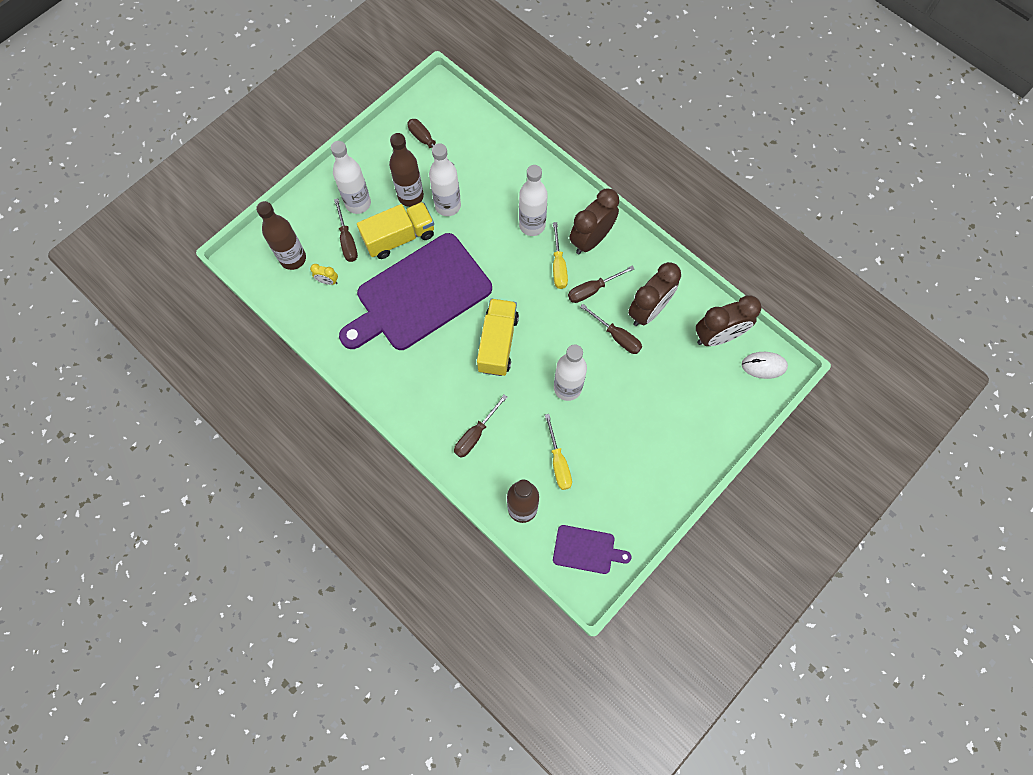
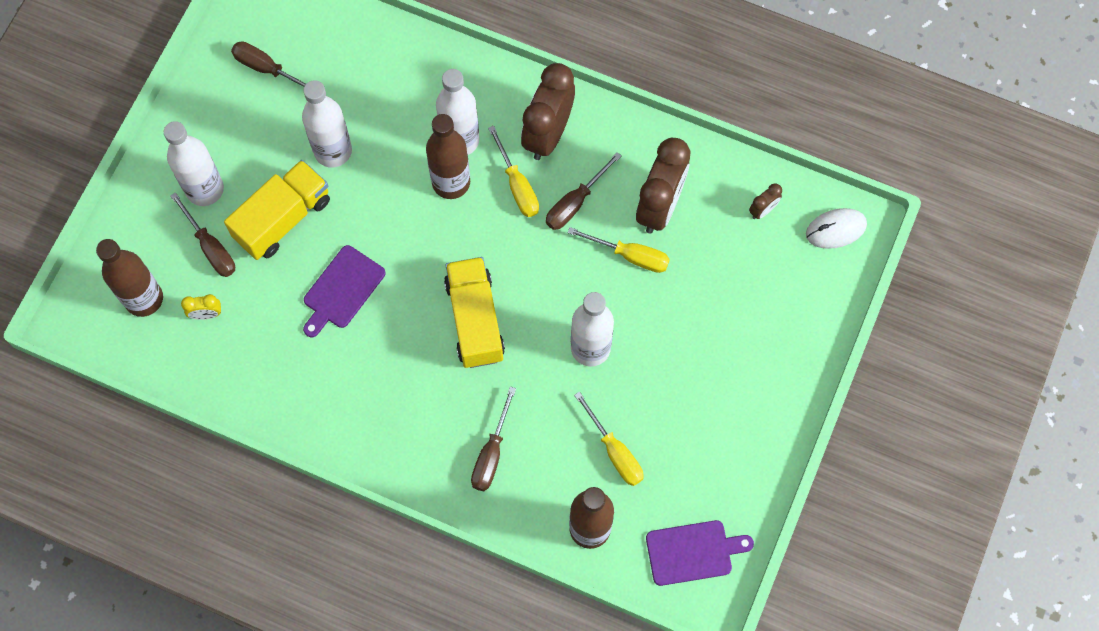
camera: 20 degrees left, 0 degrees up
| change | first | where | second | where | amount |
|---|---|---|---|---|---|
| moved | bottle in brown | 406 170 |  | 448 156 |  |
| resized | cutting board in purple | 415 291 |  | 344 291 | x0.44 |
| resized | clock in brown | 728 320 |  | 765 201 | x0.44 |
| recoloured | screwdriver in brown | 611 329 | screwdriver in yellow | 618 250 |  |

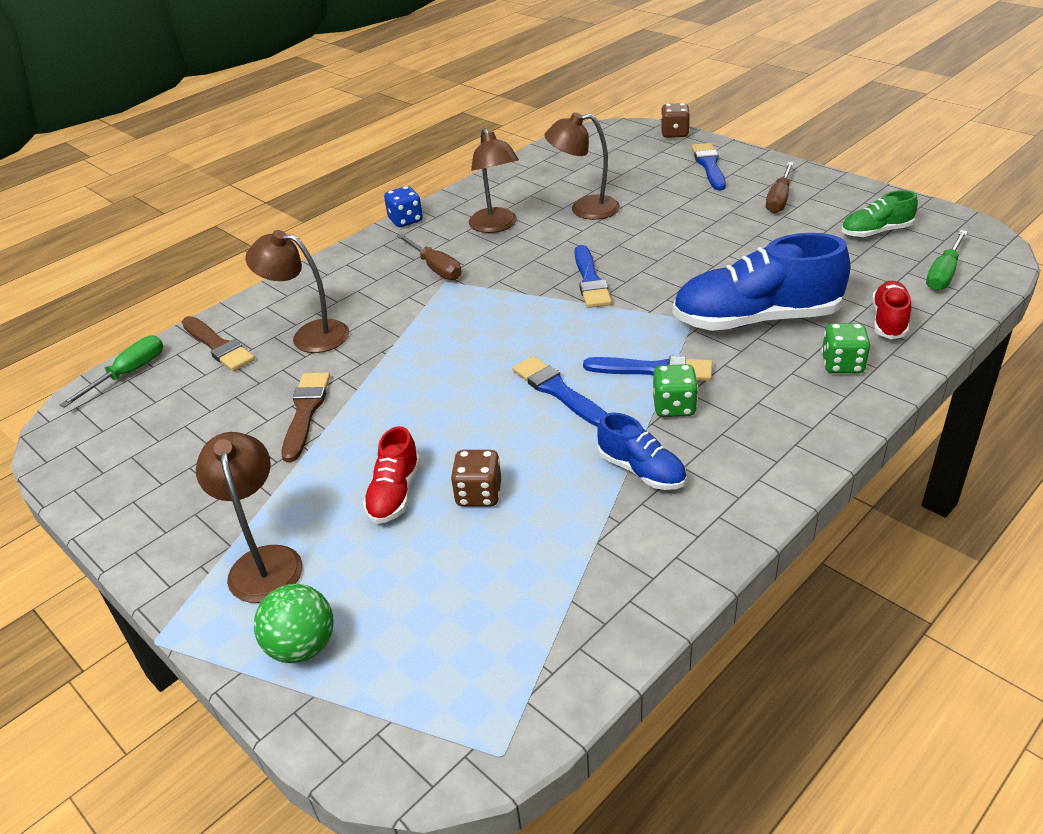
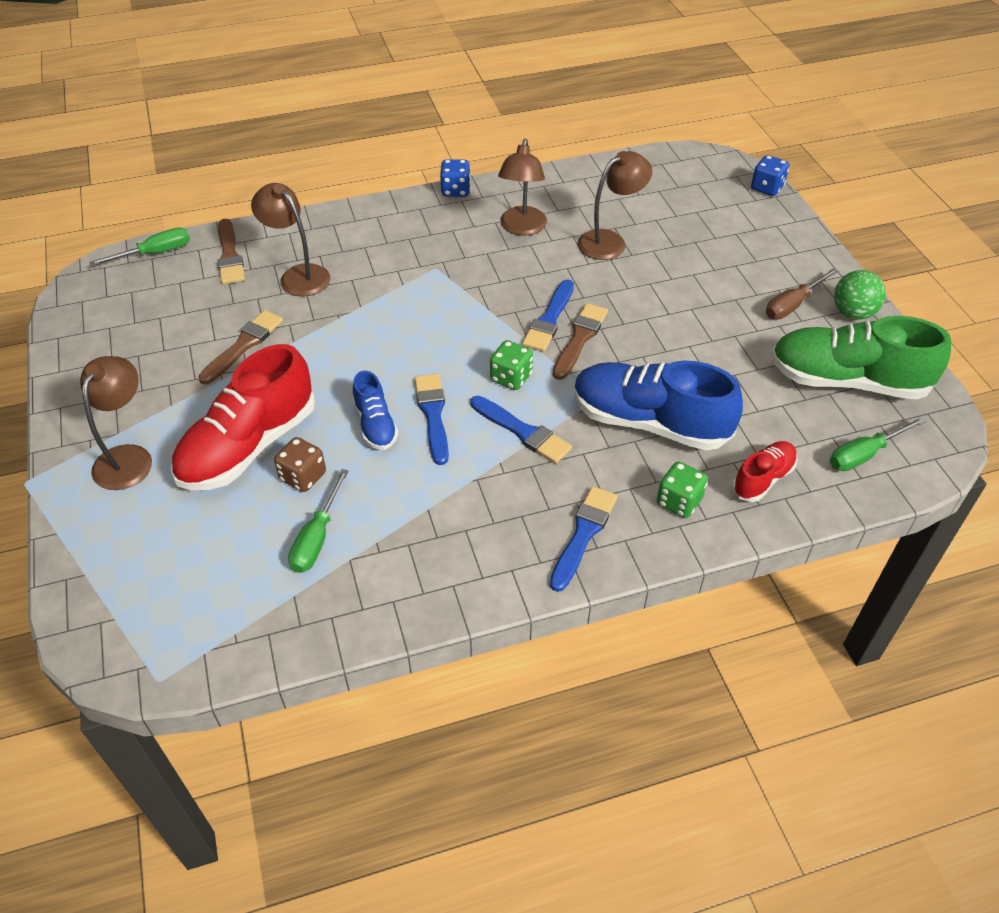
camera: 25 degrees right, 10 degrees up
| change | first | where | second | where | amount |
|---|---|---|---|---|---|
| recoloured | dice in brown | 675 120 | dice in blue | 770 175 |  |
| turned | lamp in brown | 582 166 |  | 615 205 | 120 degrees clockwise |
| moved | brush in blue | 708 166 |  | 583 539 |  |
| resized | shoe in green | 879 214 |  | 861 358 | x1.96 |
| removed | screwdriver in brown | 429 257 |  |  |  |
| moved | dice in green | 675 390 |  | 511 365 |  |
| moved | shoe in blue | 641 451 |  | 375 410 |  |
| resized | shoe in red | 391 475 |  | 243 417 | x1.96 |
| moved | ball in green | 294 623 |  | 860 295 |  |
| added |  |  | brush in brown | 580 341 |  |
| added |  |  | screwdriver in green | 318 521 |  |

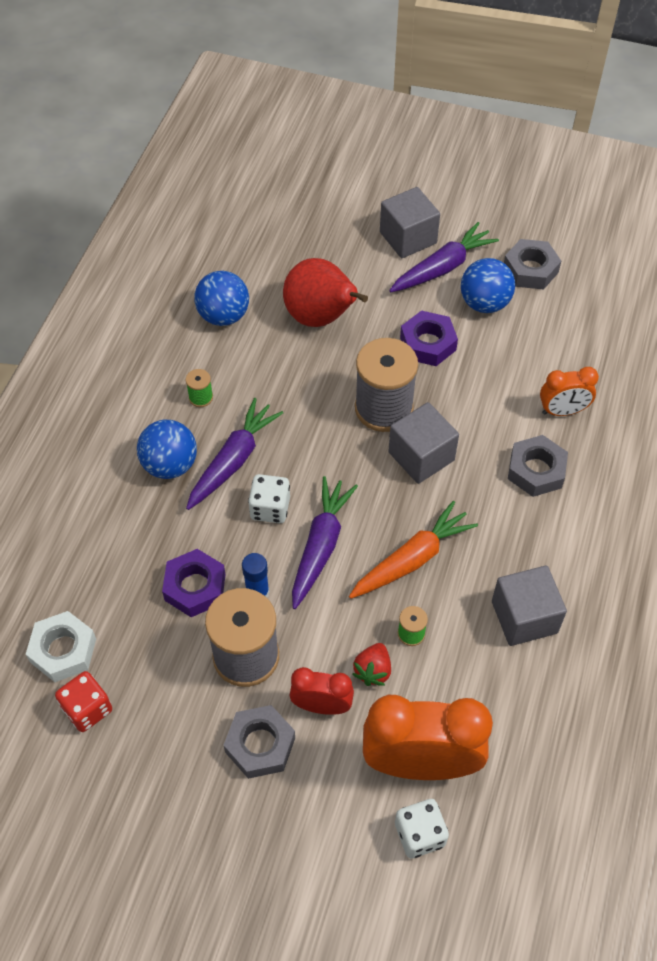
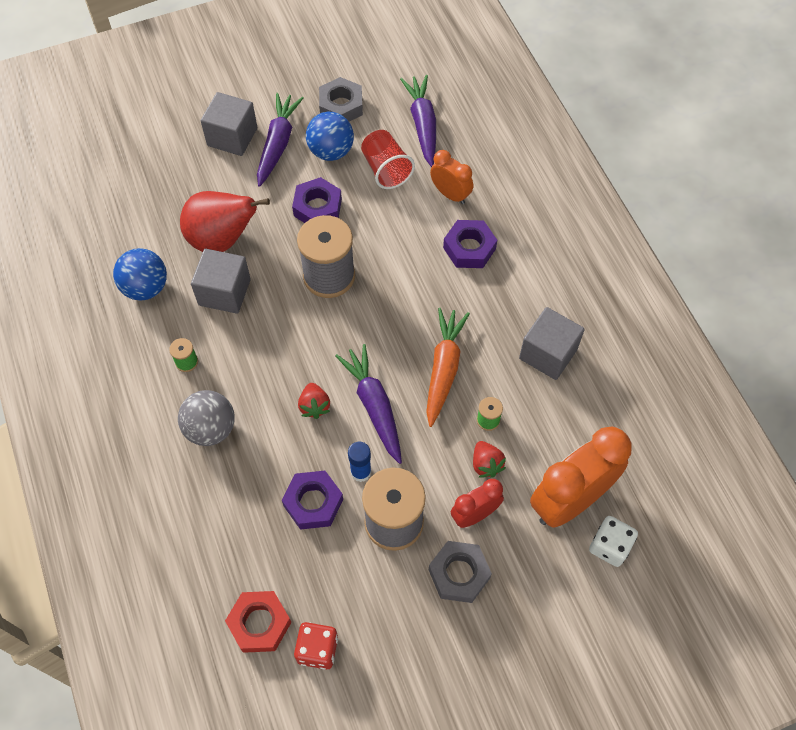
camera: 40 degrees left, 5 degrees up
| change | first | where | second | where | amount |
|---|---|---|---|---|---|
| turned | clock in orange | 569 391 |  | 451 177 | 90 degrees counterclockwise |
| moved | carrot in purple | 234 454 |  | 418 121 |  |
| moved | cube in grey | 423 443 |  | 221 281 |  |
| recoloured | ball in blue | 167 449 | ball in grey | 206 418 |  |
| recoloured | nut in grey | 538 466 | nut in purple | 470 244 |  |
| replaced | dice in white | 269 498 | strawberry in red | 314 401 |  |
| recoloured | nut in white | 61 646 | nut in red | 258 622 |  |
| added |  |  | cup in red | 388 159 |  |

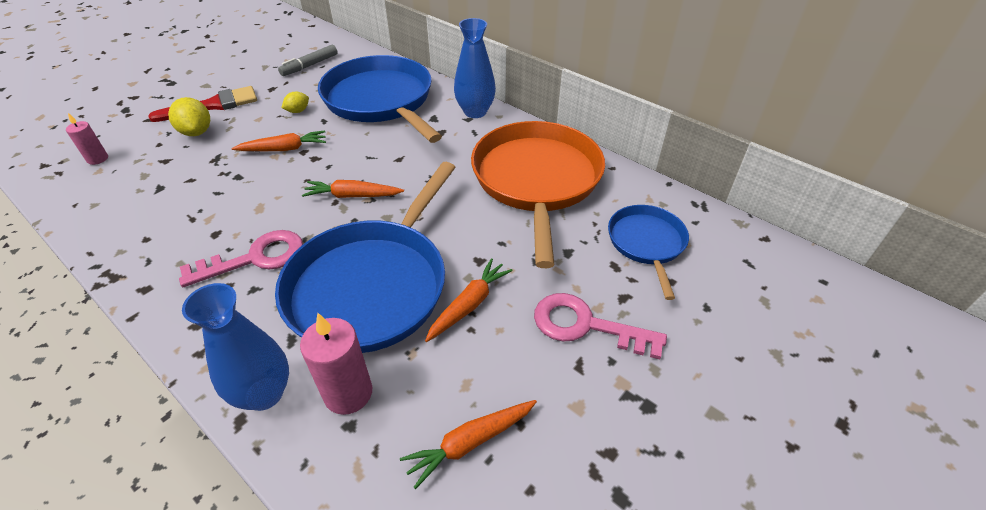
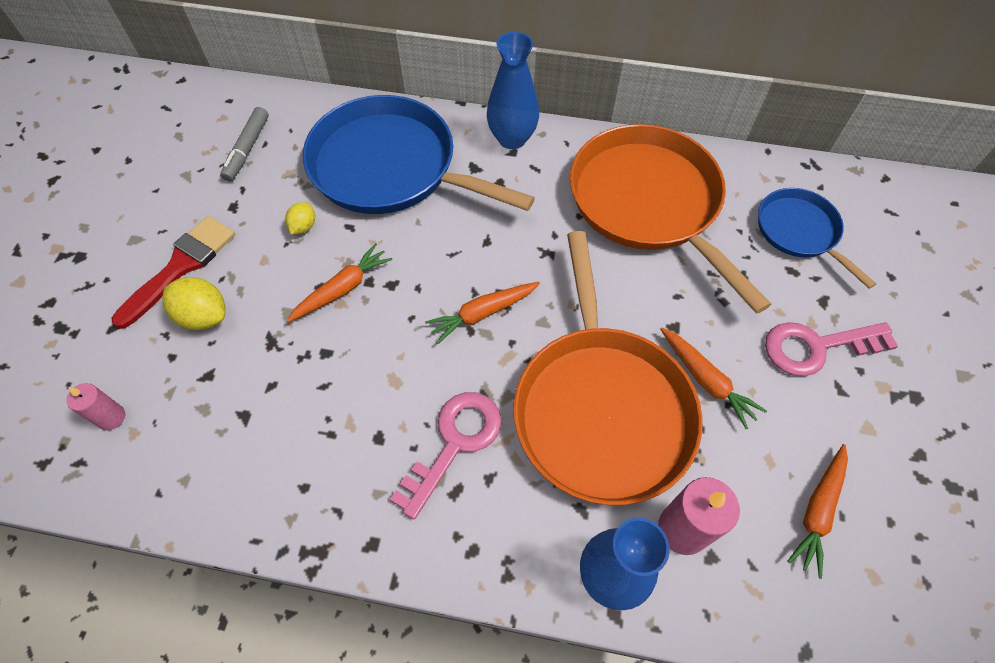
camera: 30 degrees left, 15 degrees up
| change | first | where | second | where | amount |
|---|---|---|---|---|---|
| recoloured | pan in blue | 365 257 | pan in orange | 608 368 |  |
| turned | carrot in orange | 469 300 |  | 713 378 | 135 degrees clockwise |

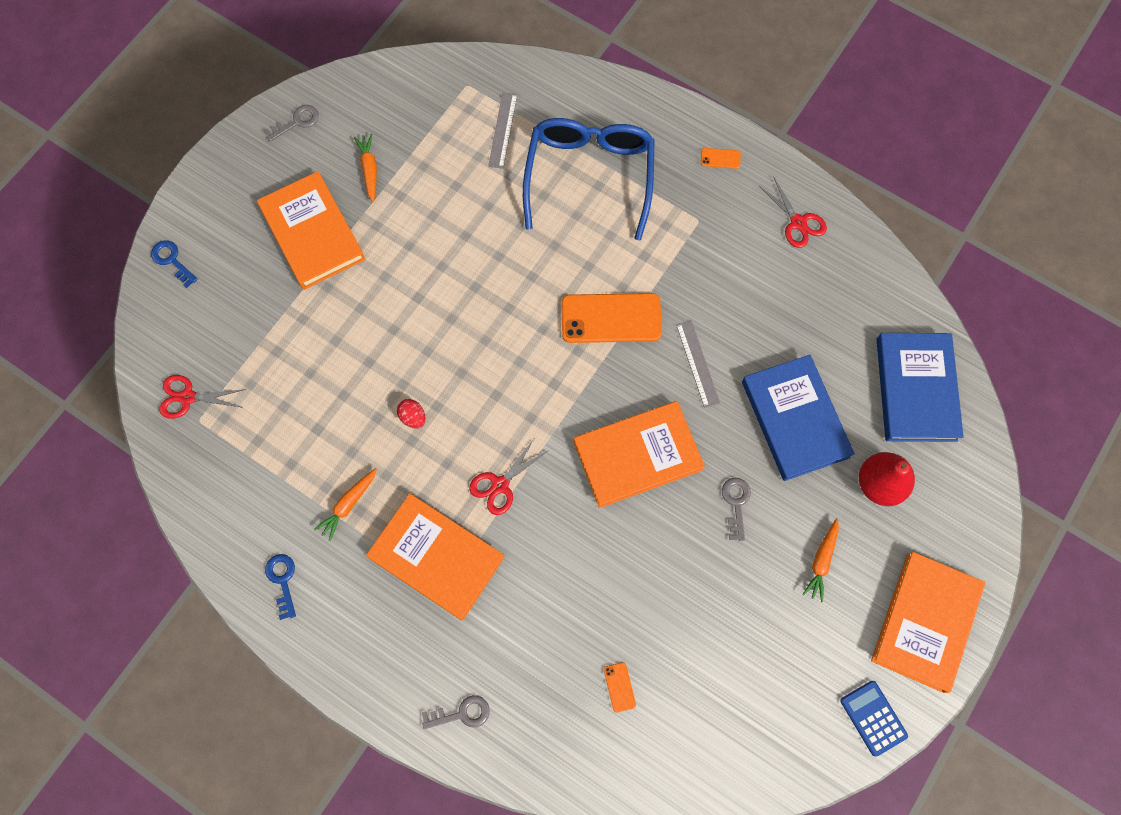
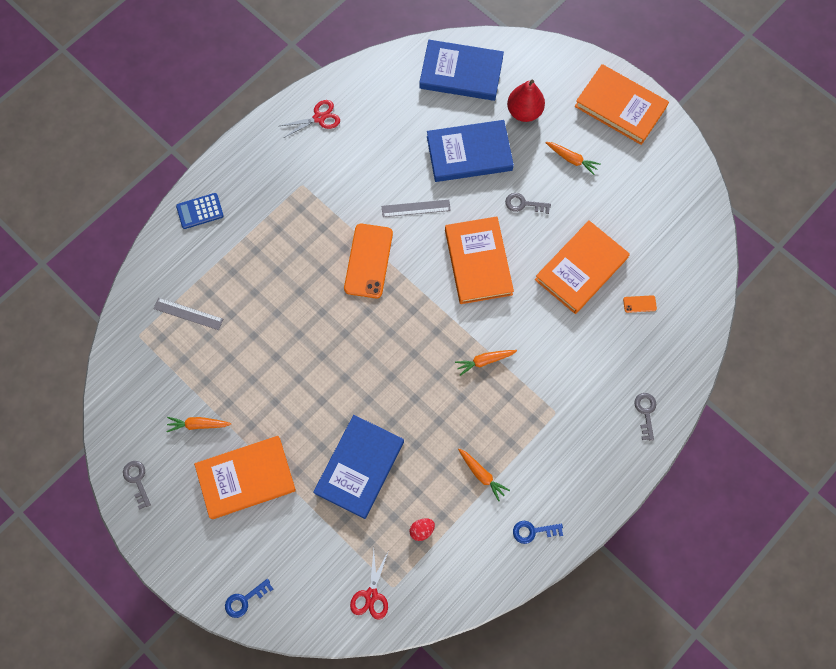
camera: 80 degrees left, 0 degrees up
| change | first | where | second | where | amount |
|---|---|---|---|---|---|
| removed | glasses in blue | 589 179 |  |  |  |
| removed | phone in orange | 721 158 |  |  |  |
| moved | egg in red | 411 413 |  | 422 529 |  |
| replaced | scissors in red | 509 477 | carrot in orange | 486 363 |  |
| moved | book in orange | 435 556 |  | 582 267 |  |
| moved | calculator in blue | 874 719 |  | 200 211 |  |
| added |  |  | book in blue | 358 467 |  |

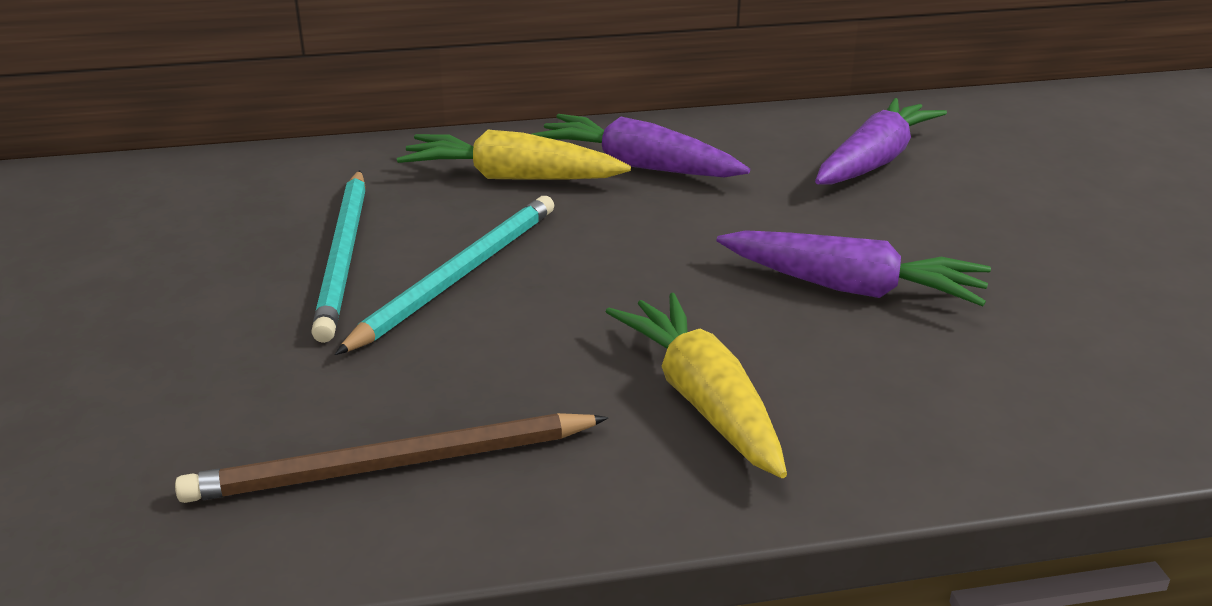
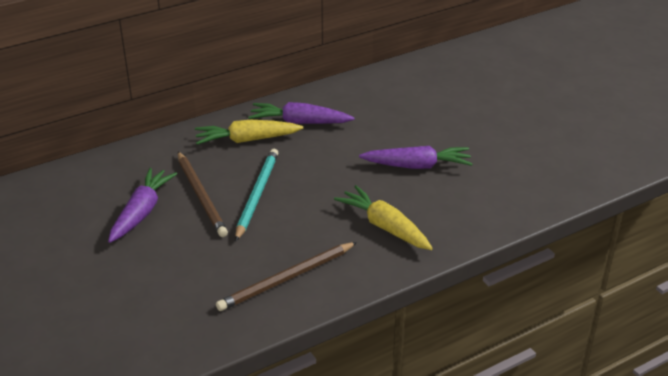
camera: 20 degrees left, 5 degrees up
| change | first | where | second | where | amount |
|---|---|---|---|---|---|
| moved | carrot in purple | 881 141 |  | 142 205 |  |
| recoloured | pencil in turquoise | 338 256 | pencil in brown | 203 194 |  |

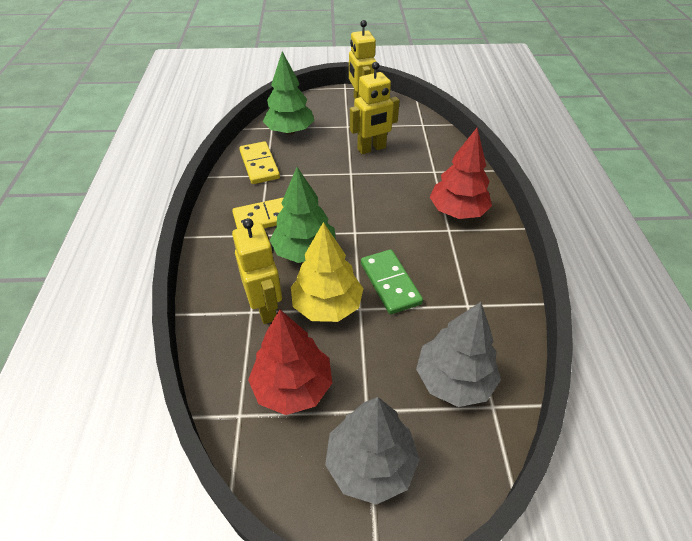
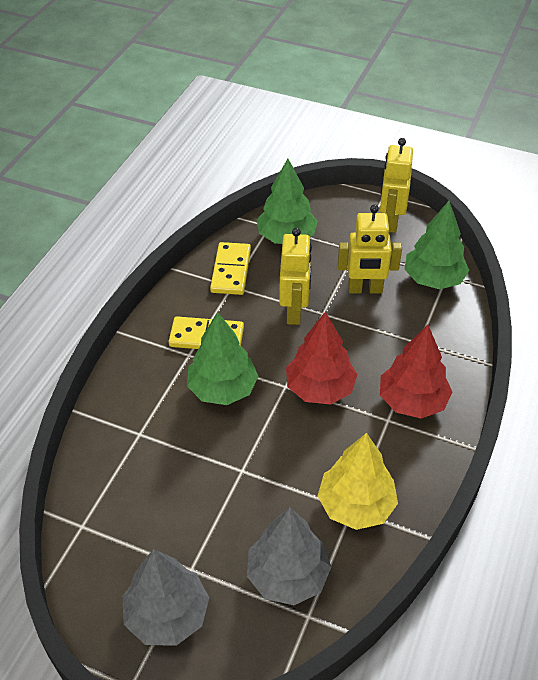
camera: 25 degrees right, 0 degrees up
| change | first | where | second | where | amount |
|---|---|---|---|---|---|
| moved | robot in yellow | 257 271 |  | 295 276 |  |
| moved | tree in yellow | 327 272 |  | 358 481 |  |
| removed | domino in green | 392 281 |  |  |  |
| moved | tree in red | 290 362 |  | 321 357 |  |
| added |  |  | tree in green | 436 245 |  |

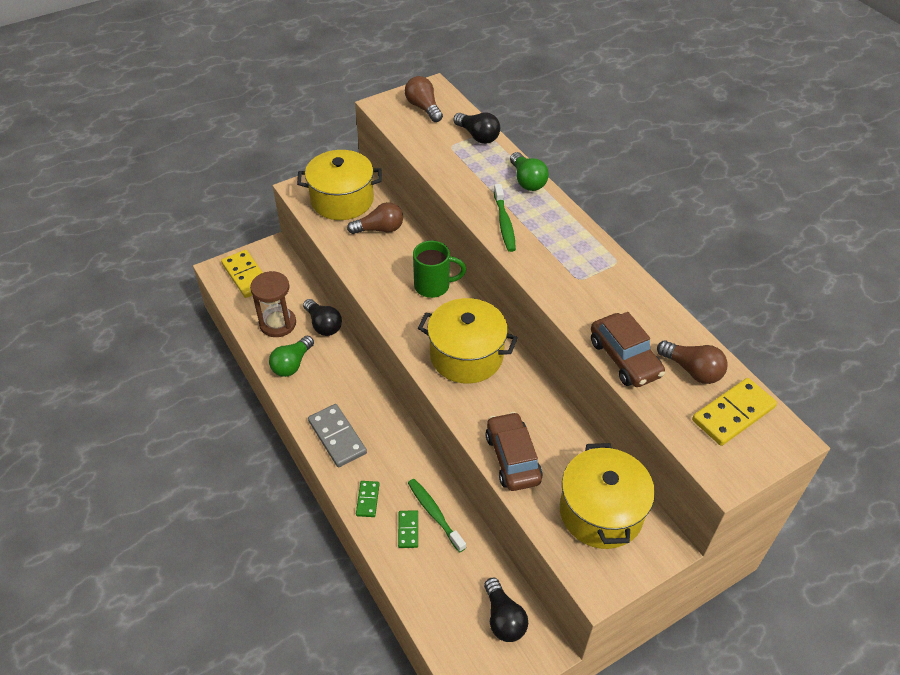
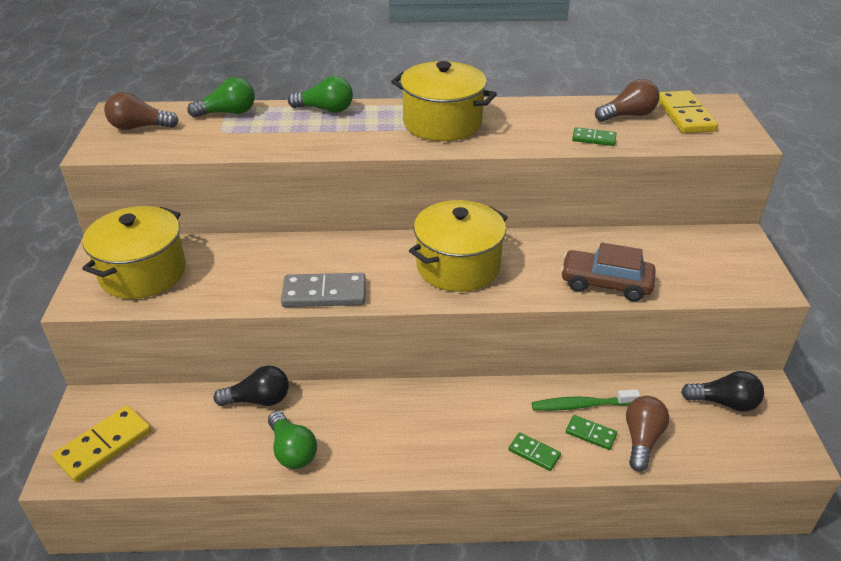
camera: 60 degrees left, 10 degrees down
| change | first | where | second | where | amount |
|---|---|---|---|---|---|
| recoloured | light bulb in black | 476 128 | light bulb in green | 221 97 |  |
| removed | toothbrush in green | 505 218 |  |  |  |
| moved | light bulb in brown | 375 218 |  | 647 433 |  |
| removed | mug in green | 439 269 |  |  |  |
| turned | domino in yellow | 242 274 |  | 101 443 | 45 degrees counterclockwise |
| removed | hourglass in brown | 273 304 |  |  |  |
| replaced | car in brown | 628 349 | domino in green | 594 136 |  |
| moved | domino in grey | 337 435 |  | 323 290 |  |
| moved | pot in yellow | 607 496 |  | 444 101 |  |

